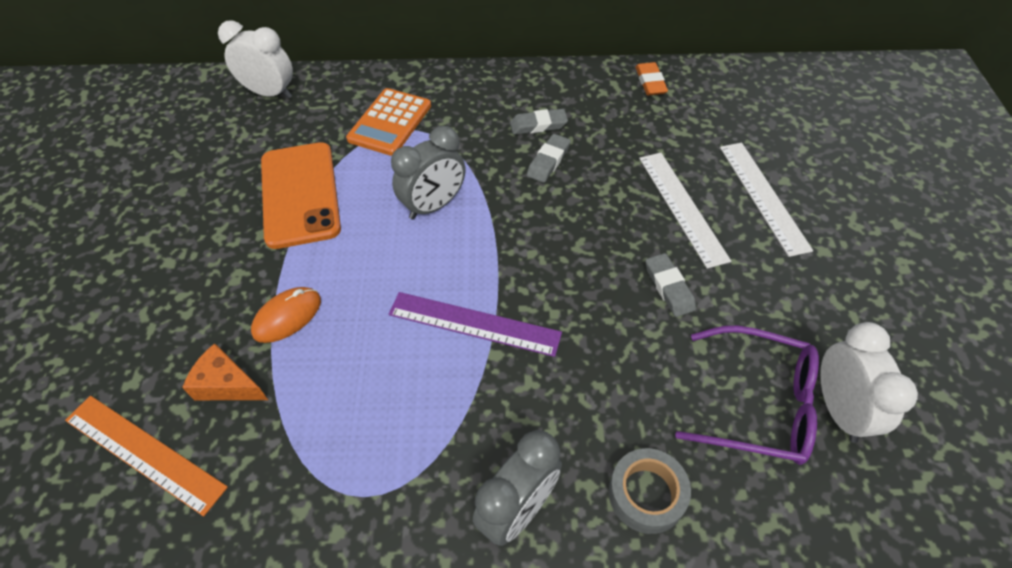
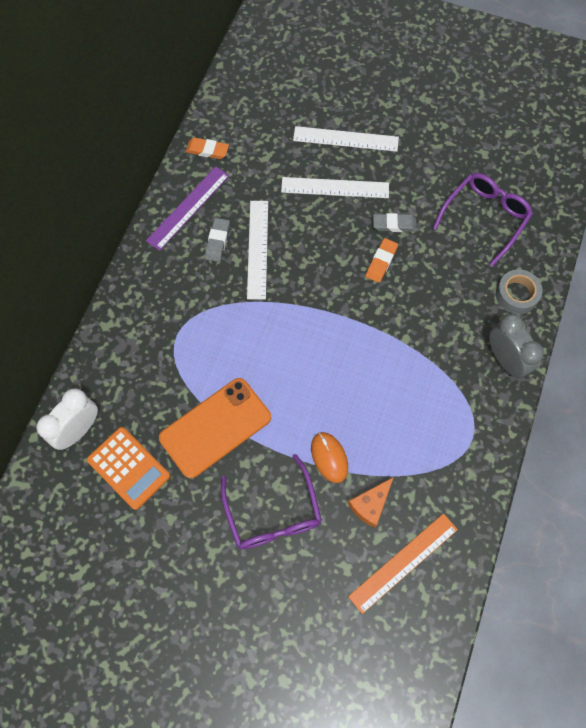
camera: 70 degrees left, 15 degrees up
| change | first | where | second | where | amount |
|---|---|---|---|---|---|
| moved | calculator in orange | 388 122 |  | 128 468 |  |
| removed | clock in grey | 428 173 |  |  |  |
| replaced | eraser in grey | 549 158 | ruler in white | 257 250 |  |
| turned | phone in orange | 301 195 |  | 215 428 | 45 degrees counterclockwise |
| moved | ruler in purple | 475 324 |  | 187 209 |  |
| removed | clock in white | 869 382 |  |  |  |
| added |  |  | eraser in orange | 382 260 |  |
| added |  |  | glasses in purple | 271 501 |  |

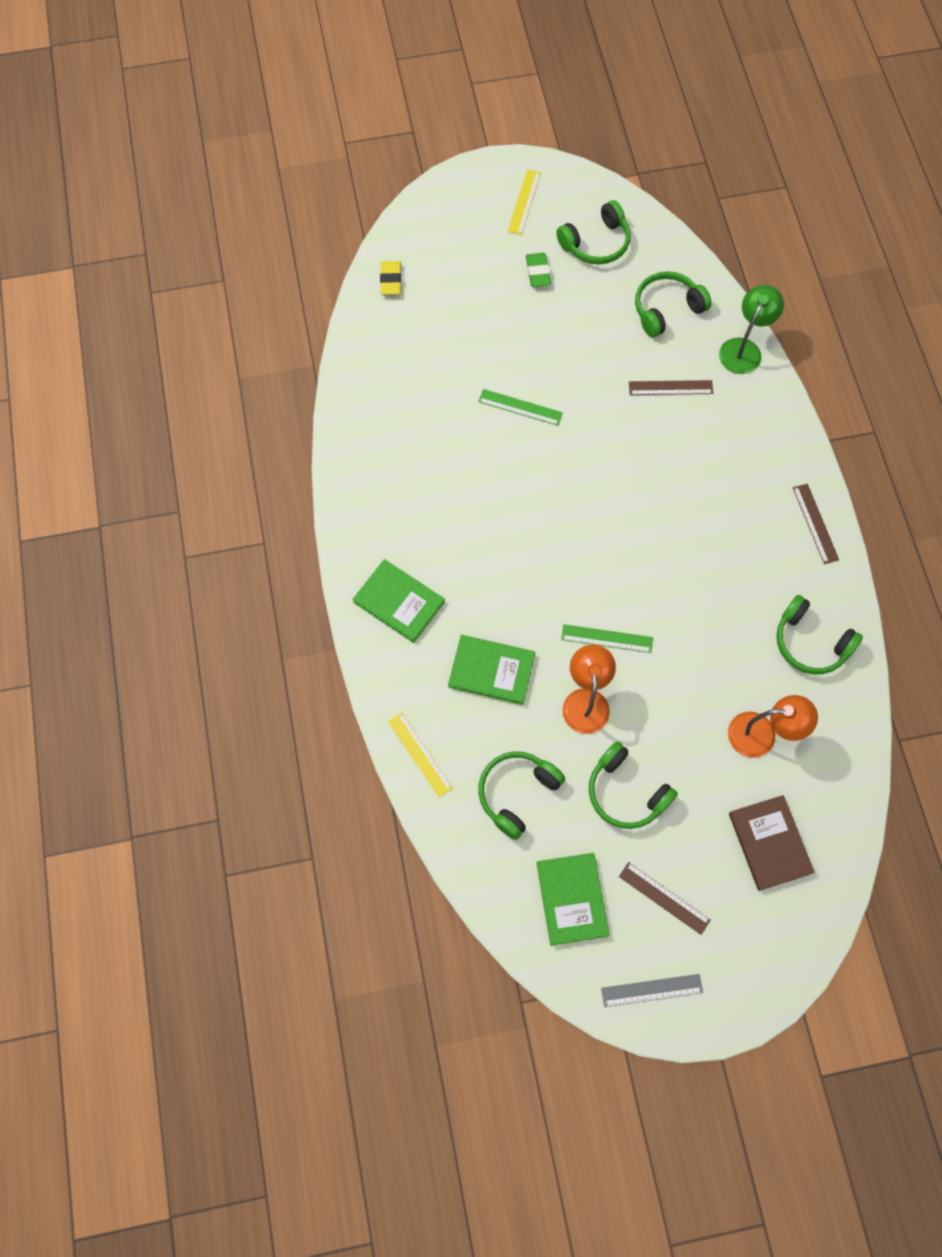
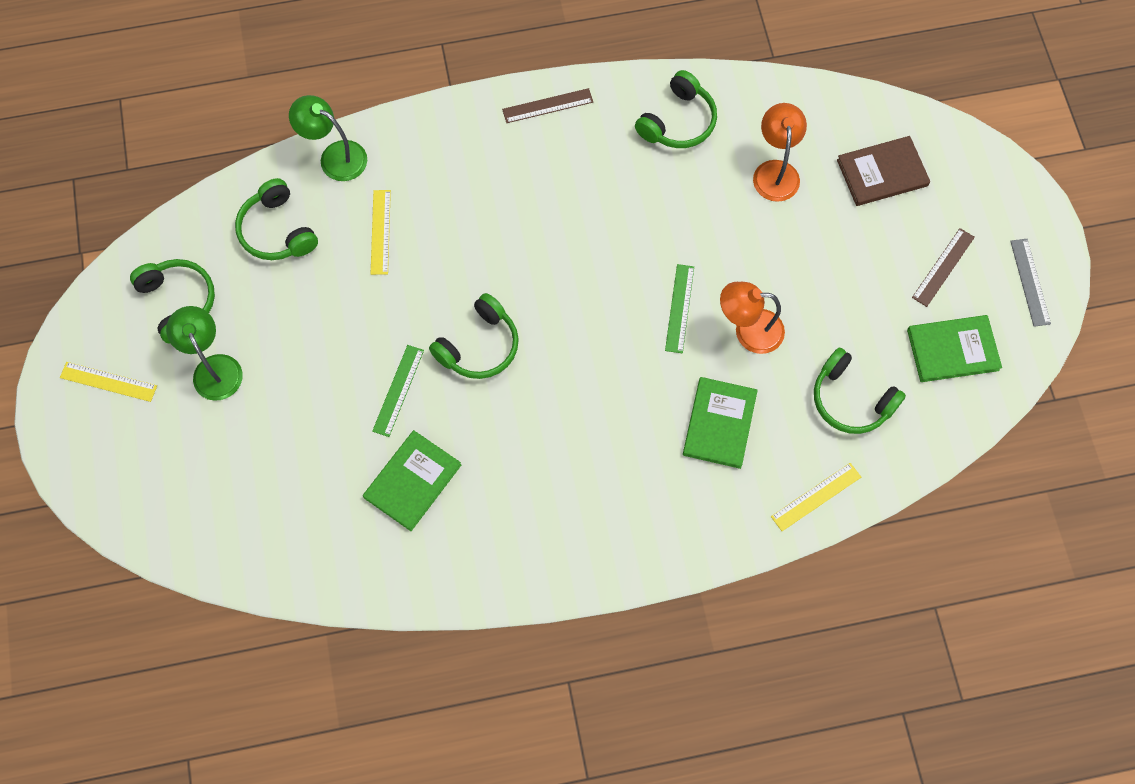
camera: 90 degrees left, 0 degrees up
| change | first | where | second | where | amount |
|---|---|---|---|---|---|
| replaced | eraser in green | 538 270 | lamp in green | 204 353 |  |
| removed | eraser in yellow | 390 278 |  |  |  |
| recoloured | ruler in brown | 671 387 | ruler in yellow | 381 232 |  |
| moved | book in green | 398 601 |  | 412 480 |  |
| moved | headphones in green | 633 785 |  | 474 336 |  |

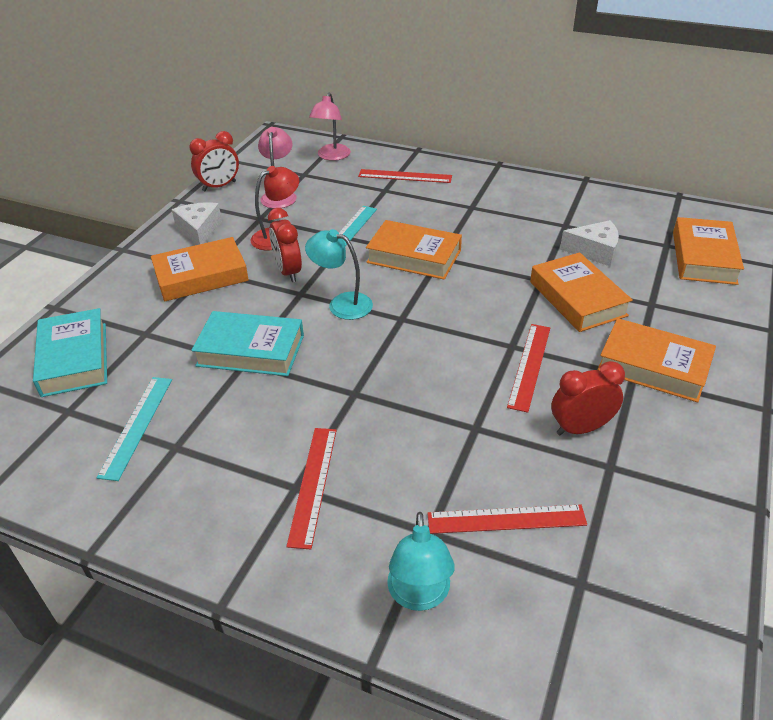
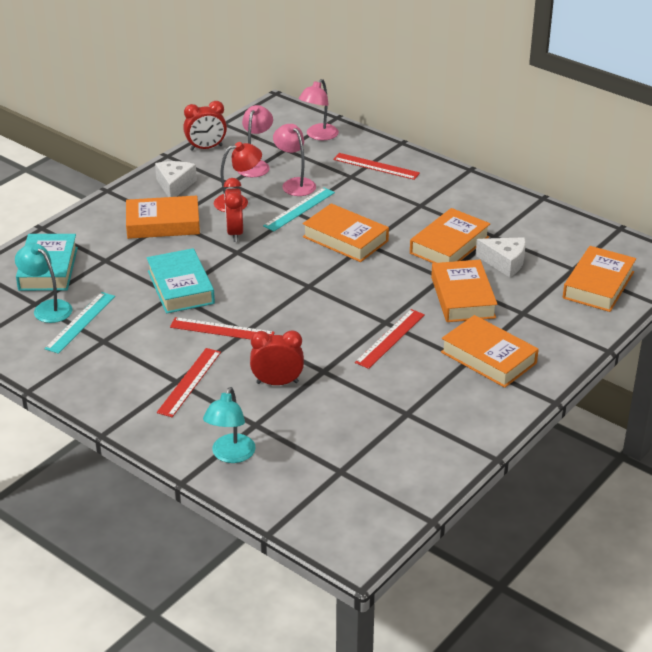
camera: 15 degrees right, 5 degrees down
| change | first | where | second | where | amount |
|---|---|---|---|---|---|
| moved | lamp in turquoise | 339 274 |  | 43 283 |  |
| turned | book in turquoise | 247 343 |  | 181 281 | 45 degrees clockwise |
| moved | clock in red | 588 398 |  | 277 357 |  |
| moved | ruler in red | 507 519 |  | 222 328 |  |
| added |  |  | lamp in pink | 294 160 |  |
| added |  |  | book in orange | 450 235 |  |

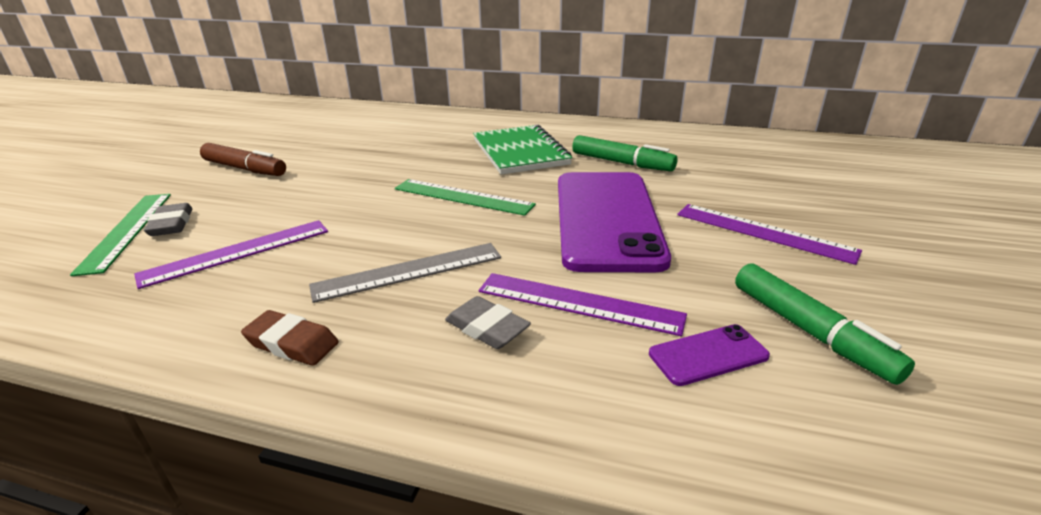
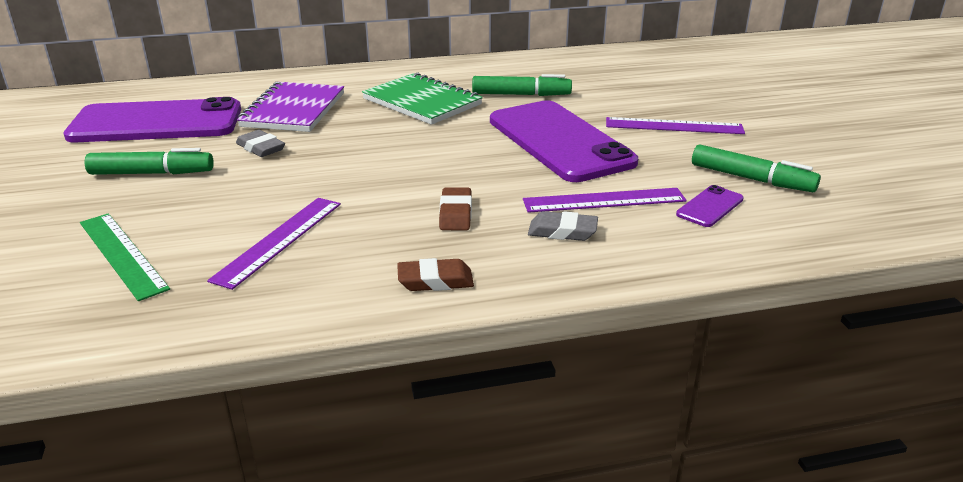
camera: 30 degrees left, 0 degrees up
| change | first | where | second | where | amount |
|---|---|---|---|---|---|
| recoloured | marker in brown | 243 159 | marker in green | 149 161 |  |
| removed | ruler in green | 465 197 |  |  |  |
| moved | eraser in grey | 168 219 |  | 260 143 |  |
| replaced | ruler in grey | 405 273 | eraser in brown | 455 208 |  |
| added |  |  | notebook in purple | 290 107 |  |
| added |  |  | phone in purple | 152 119 |  |

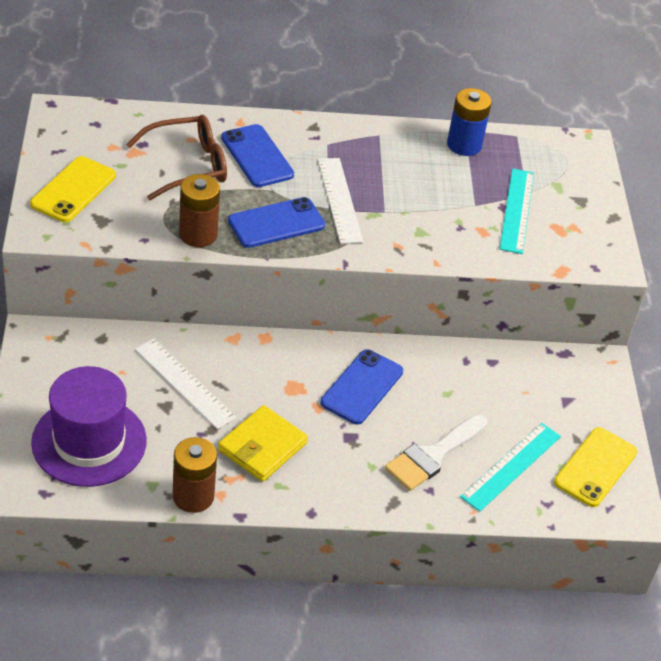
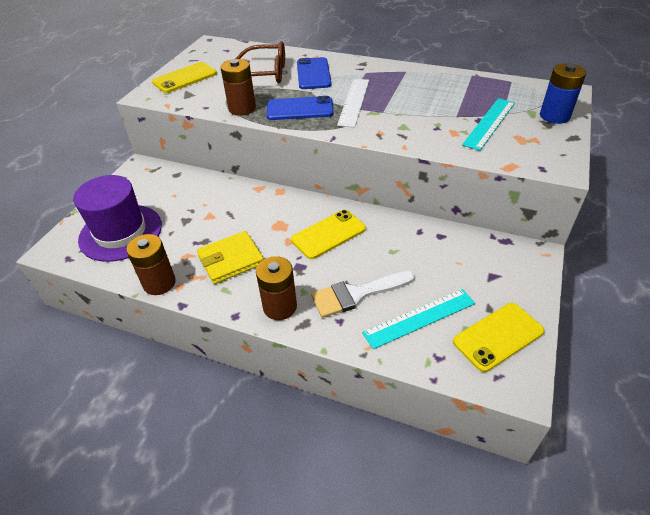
camera: 30 degrees right, 0 degrees up
| change | first | where | second | where | amount |
|---|---|---|---|---|---|
| moved | battery in blue | 469 122 |  | 563 93 |  |
| removed | ruler in white | 185 383 |  |  |  |
| recoloured | phone in blue | 361 387 | phone in yellow | 328 234 |  |
| added |  |  | battery in brown | 276 288 |  |

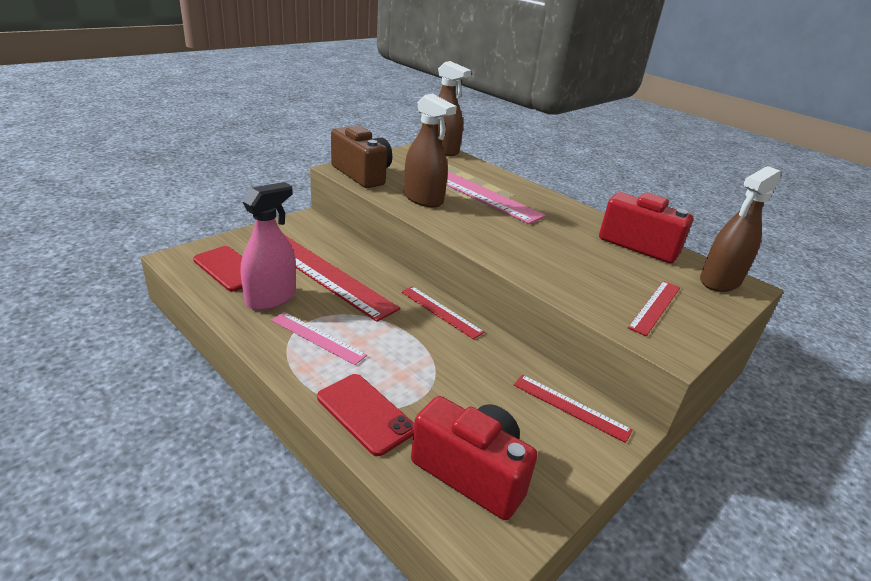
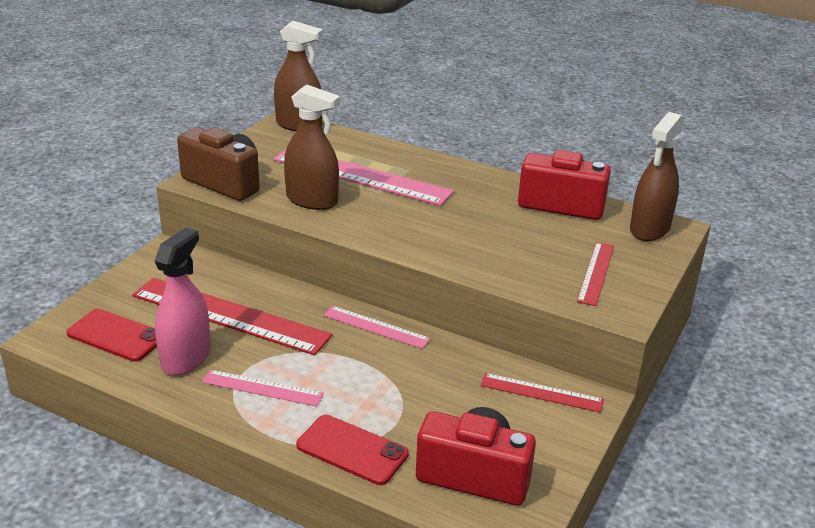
camera: 15 degrees left, 0 degrees up
| change | first | where | second | where | amount |
|---|---|---|---|---|---|
| recoloured | ruler in red | 443 312 | ruler in pink | 377 327 |  |

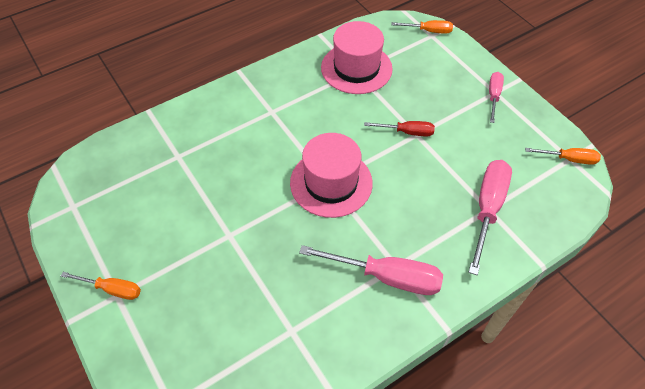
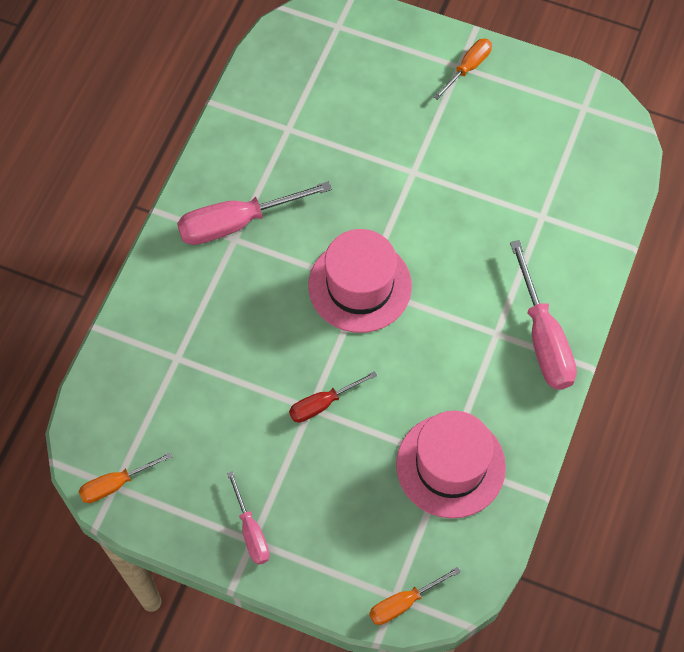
camera: 145 degrees right, 10 degrees up
| change | first | where | second | where | amount |
|---|---|---|---|---|---|
| moved | screwdriver in pink | 490 217 |  | 543 315 |  |
| turned | screwdriver in orange | 101 286 |  | 463 69 | 150 degrees clockwise |

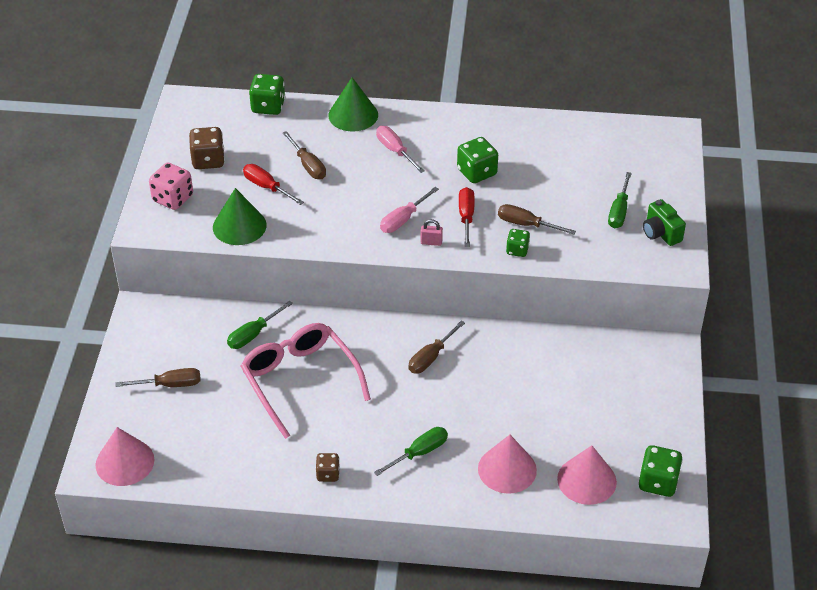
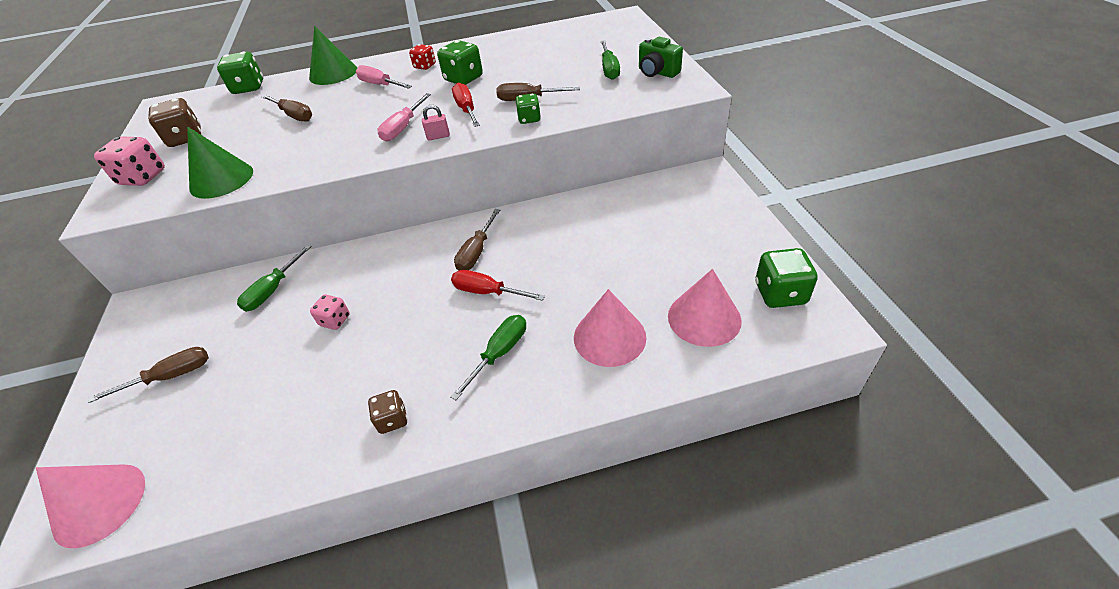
camera: 15 degrees left, 0 degrees up
| change | first | where | second | where | amount |
|---|---|---|---|---|---|
| moved | screwdriver in red | 273 184 |  | 498 285 |  |
| replaced | glasses in pink | 306 381 | dice in pink | 330 312 |  |
| added |  |  | dice in red | 422 57 |  |

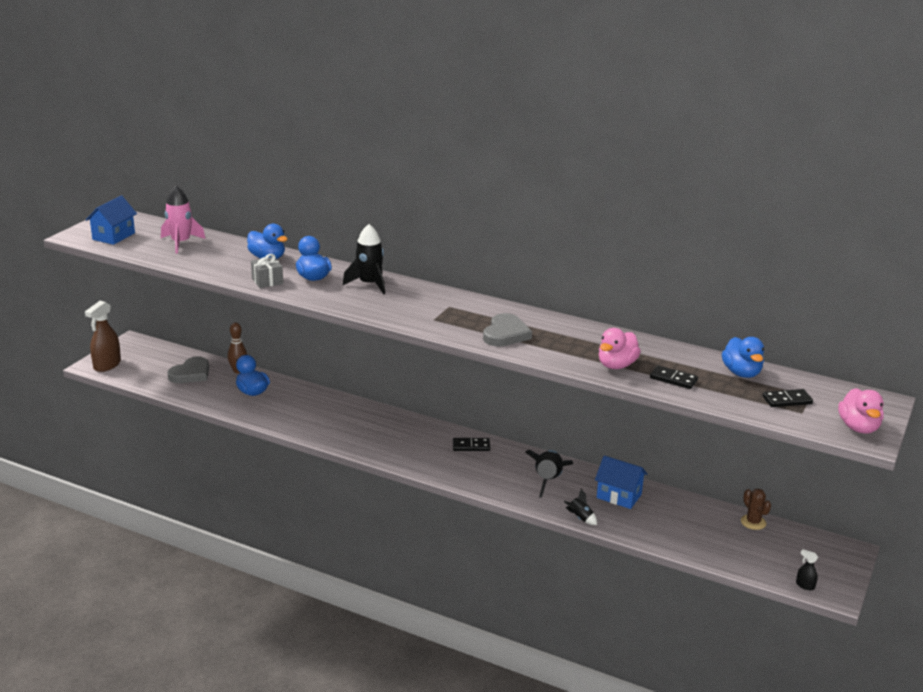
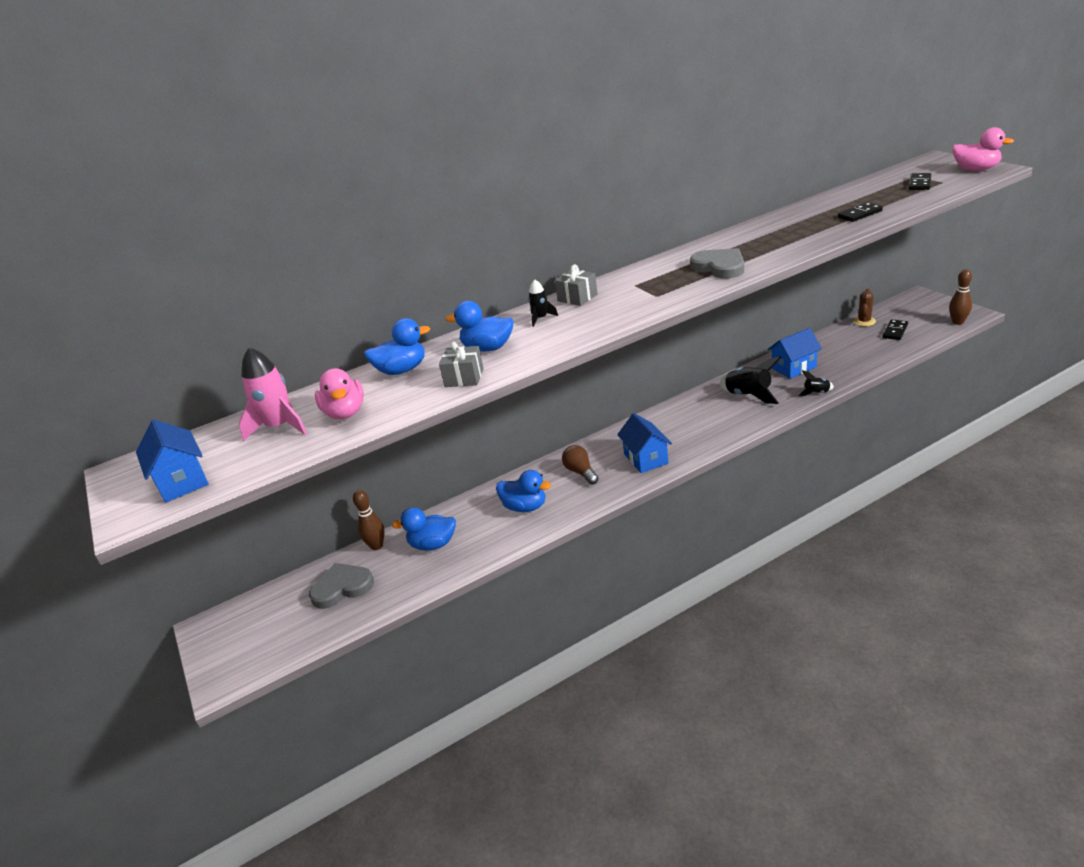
camera: 50 degrees left, 5 degrees up
| change | first | where | second | where | amount |
|---|---|---|---|---|---|
| resized | rocket in black | 364 259 |  | 543 303 | x0.54 |
| removed | spray bottle in brown | 103 336 |  |  |  |
| moved | duck in pink | 620 348 |  | 339 393 |  |
| moved | duck in blue | 743 357 |  | 523 491 |  |
| turned | heart in grey | 188 369 |  | 341 586 | 90 degrees counterclockwise |
| moved | domino in black | 471 444 |  | 895 329 |  |
| turned | cactus in brown | 756 509 |  | 864 307 | 75 degrees counterclockwise |
| replaced | spray bottle in black | 807 569 | bowling pin in brown | 960 297 |  |
| added |  |  | gift in grey | 576 285 |  |
| added |  |  | house in blue | 644 443 |  |
| added |  |  | light bulb in brown | 580 465 |  |

